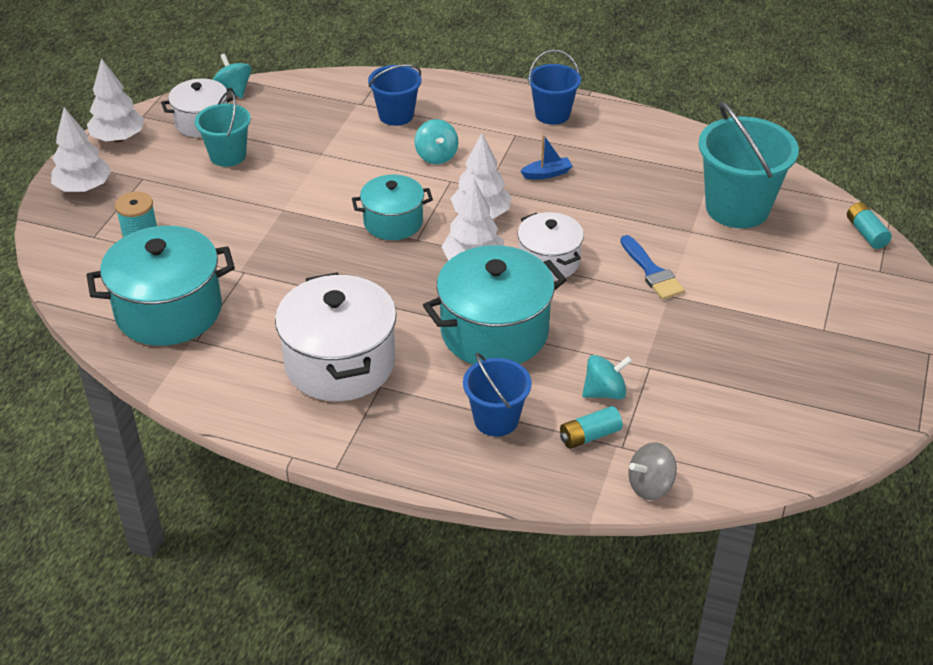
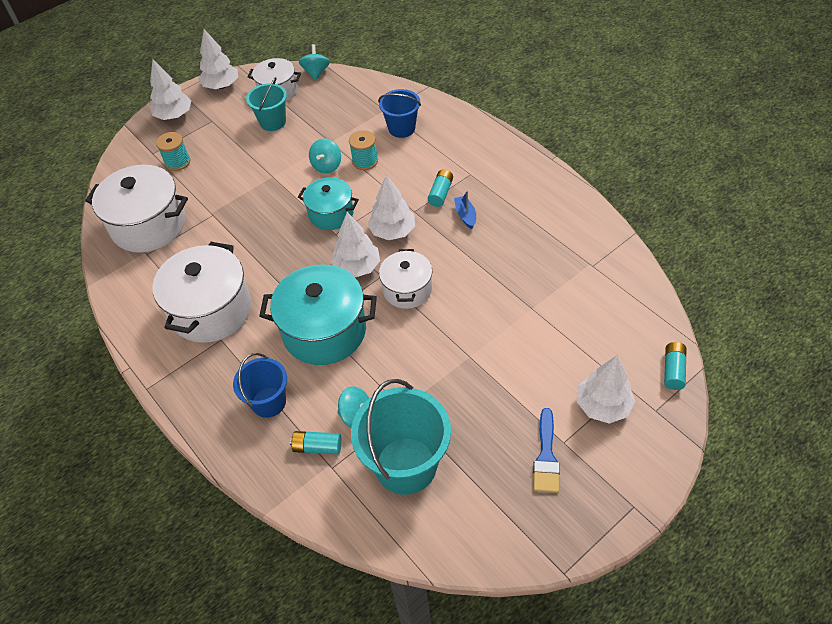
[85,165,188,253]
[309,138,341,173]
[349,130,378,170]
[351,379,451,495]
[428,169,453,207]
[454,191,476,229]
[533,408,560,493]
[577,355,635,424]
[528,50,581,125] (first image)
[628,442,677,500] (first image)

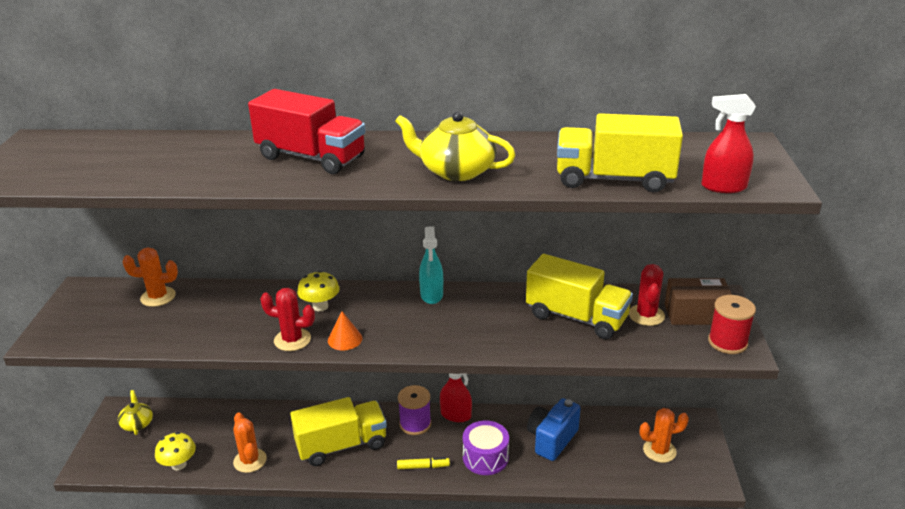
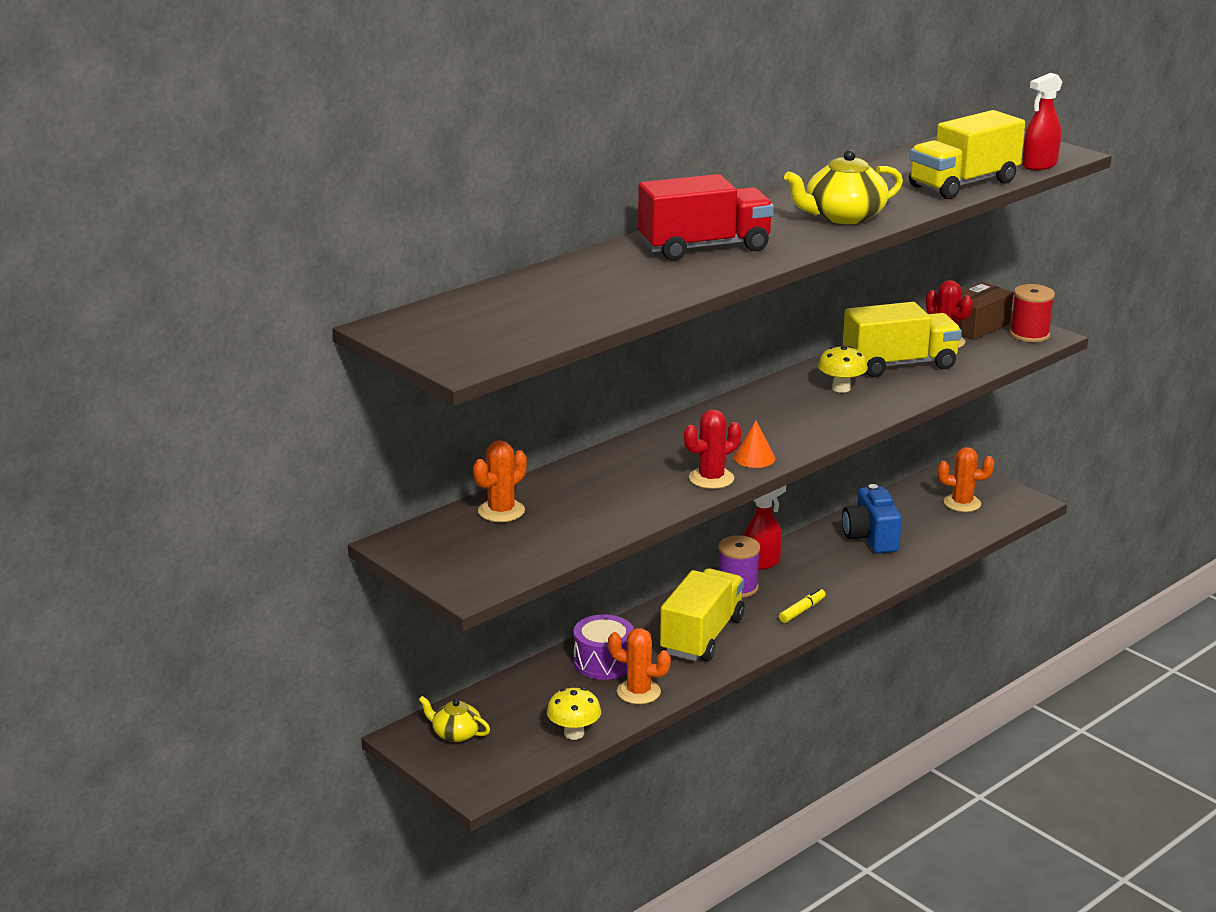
[573,615,634,680]
[818,346,868,393]
[938,447,994,512]
[419,226,443,304] (first image)

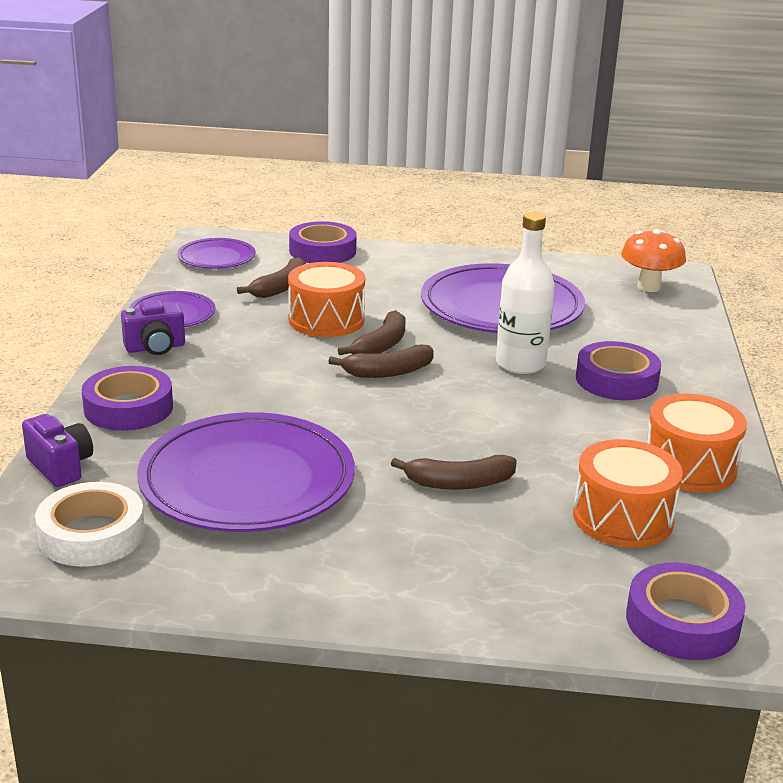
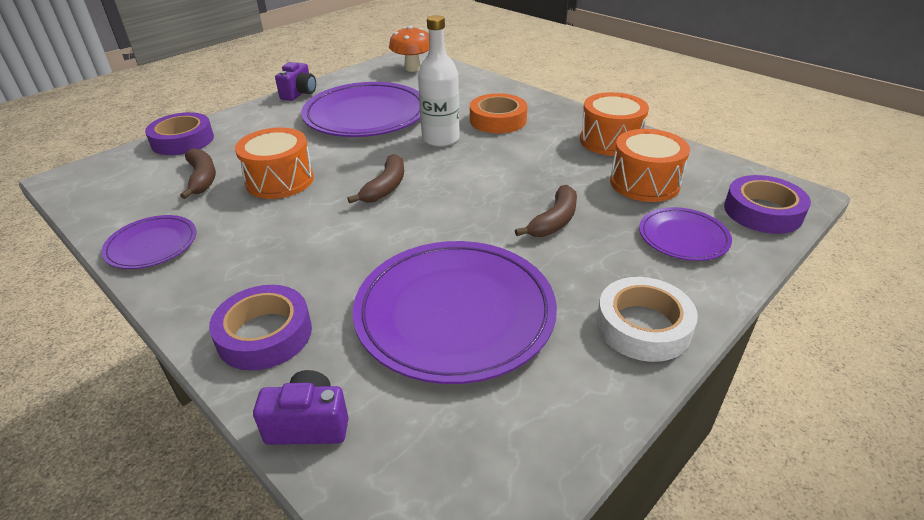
[275,62,316,101]
[470,93,527,133]
[596,277,698,362]
[639,207,732,261]
[338,310,406,355] (first image)

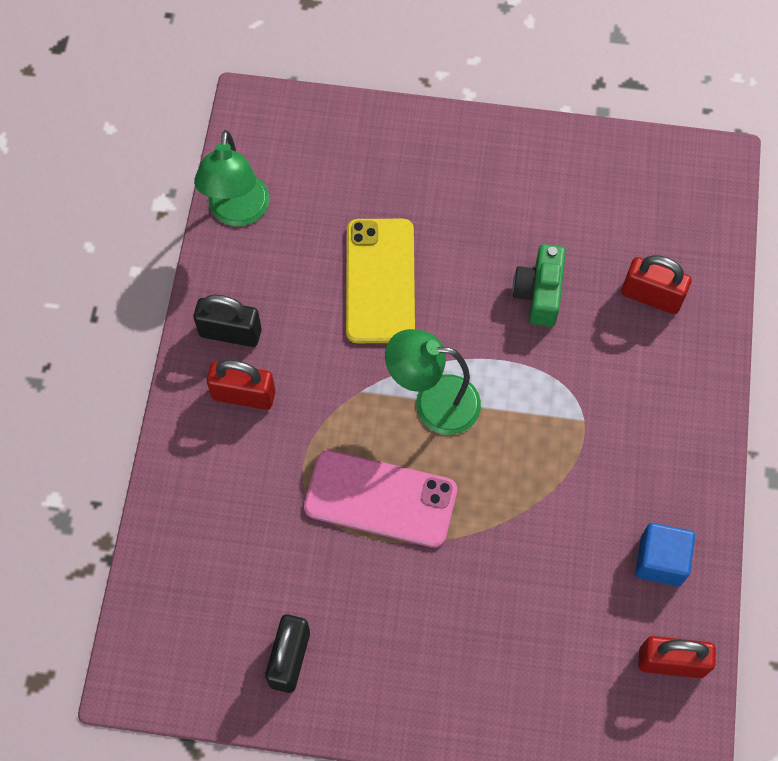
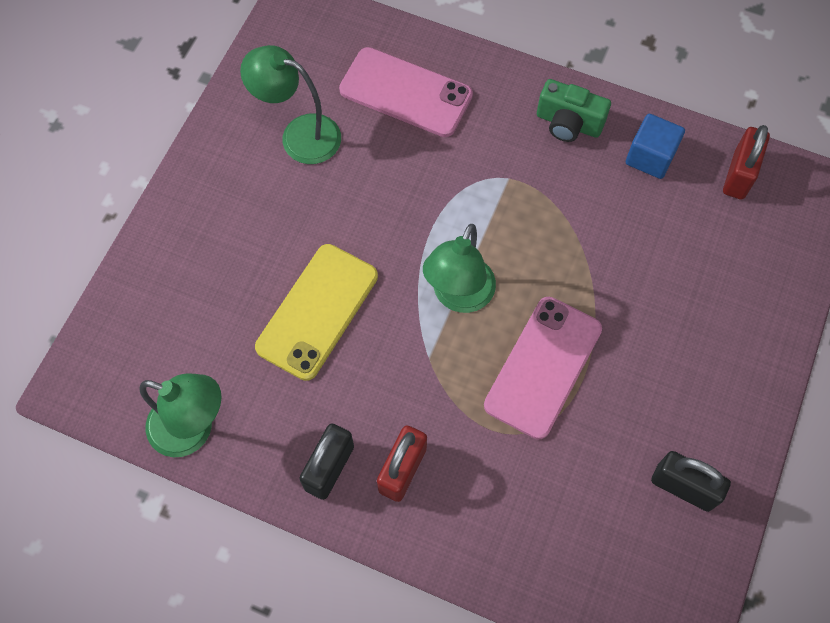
[240,45,341,164]
[255,244,378,381]
[339,47,473,137]
[537,79,611,142]

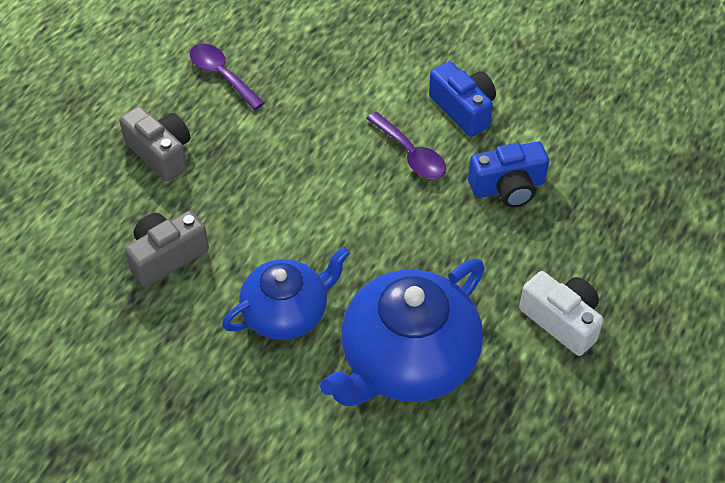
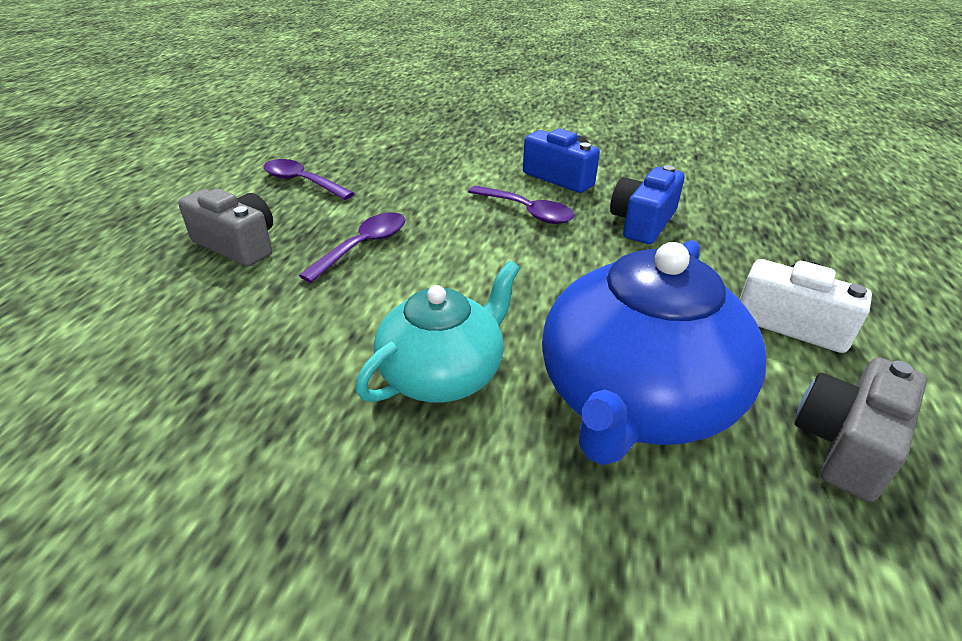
[299,212,406,283]
[355,261,520,402]
[610,165,685,244]
[794,357,927,502]

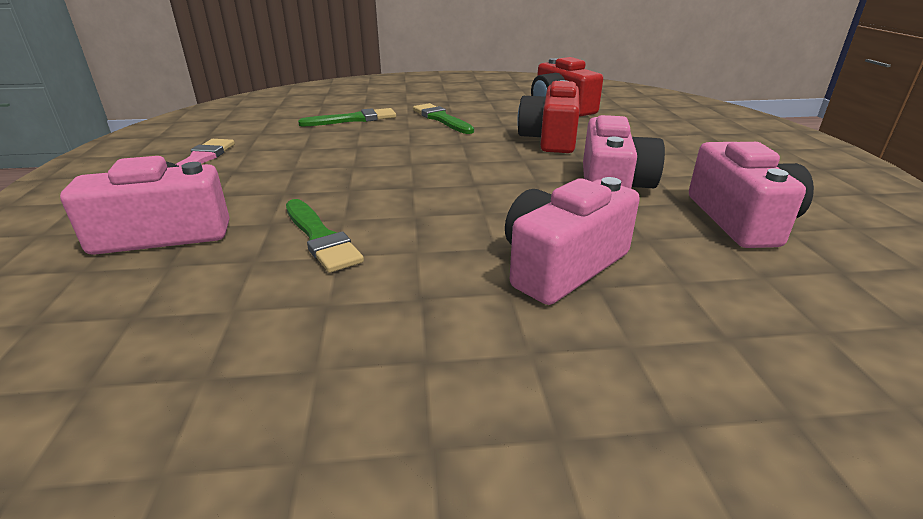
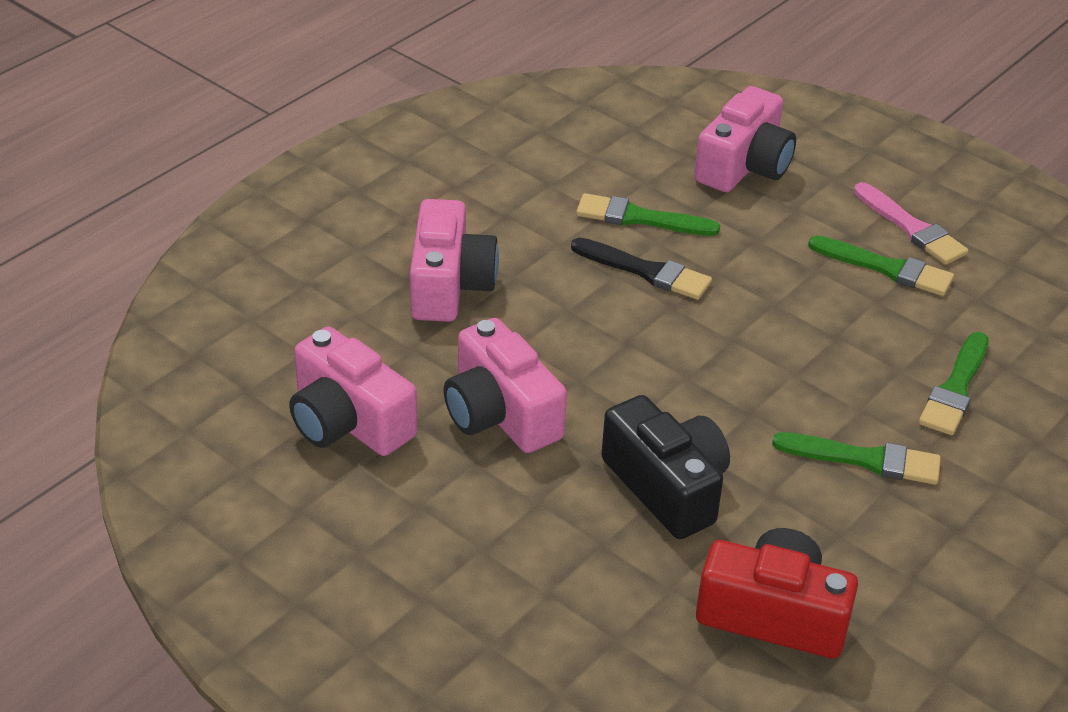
[571,238,712,300]
[601,395,730,539]
[808,235,954,296]

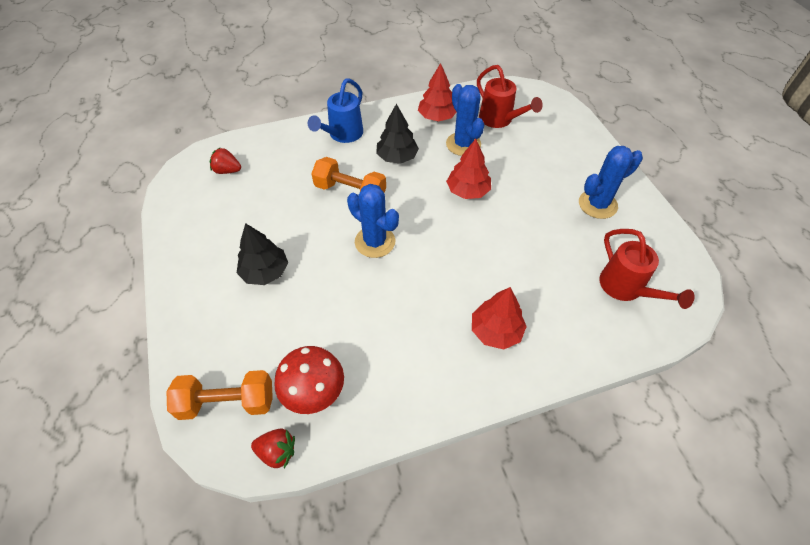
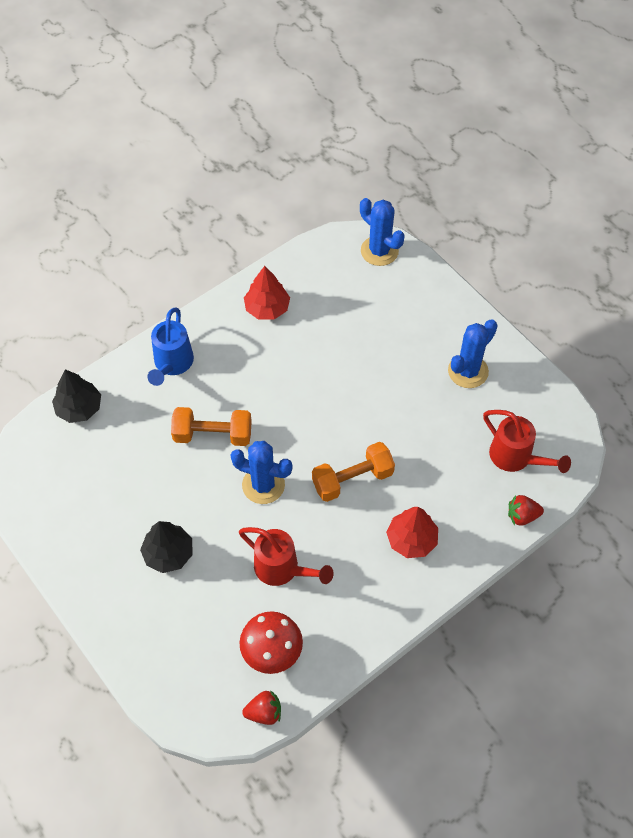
[52,369,101,423]
[239,527,334,586]
[312,442,395,502]
[360,198,405,266]
[508,495,544,526]
[446,139,491,199] (first image)

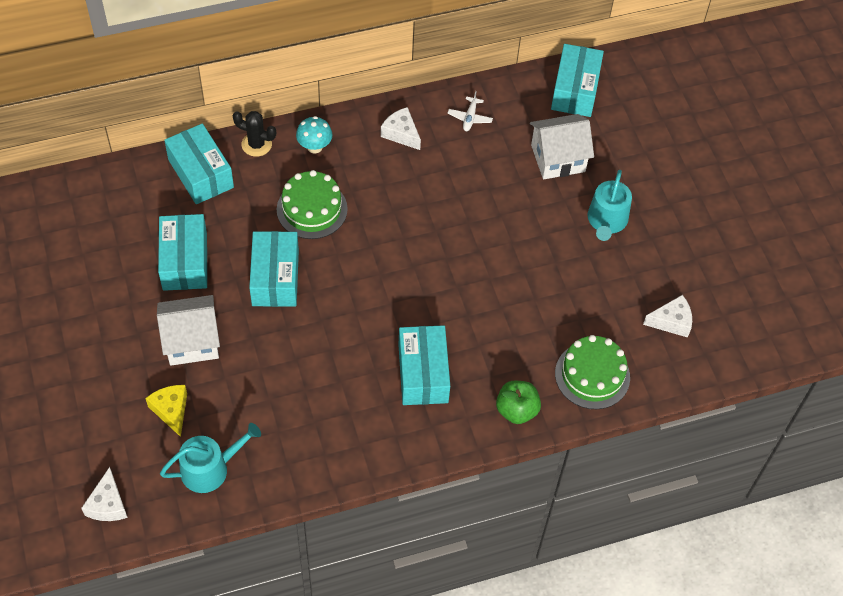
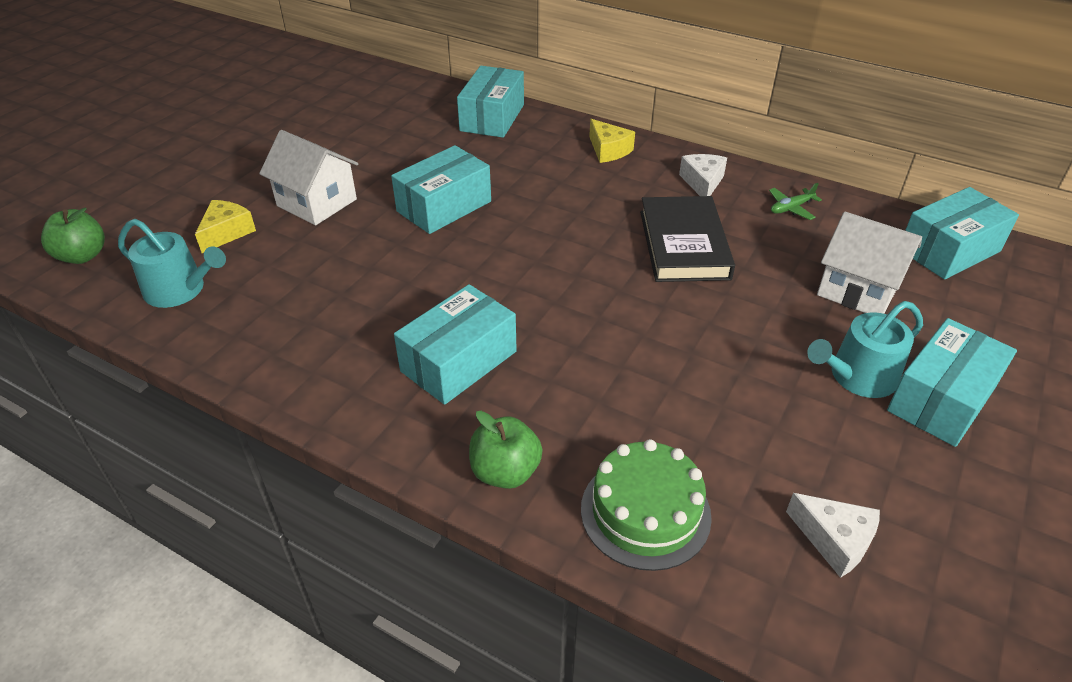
[41,208,105,264]
[589,119,635,163]
[640,196,735,282]
[769,183,822,220]
[887,318,1017,447]
[233,111,276,157] (first image)
[277,170,348,239] (first image)

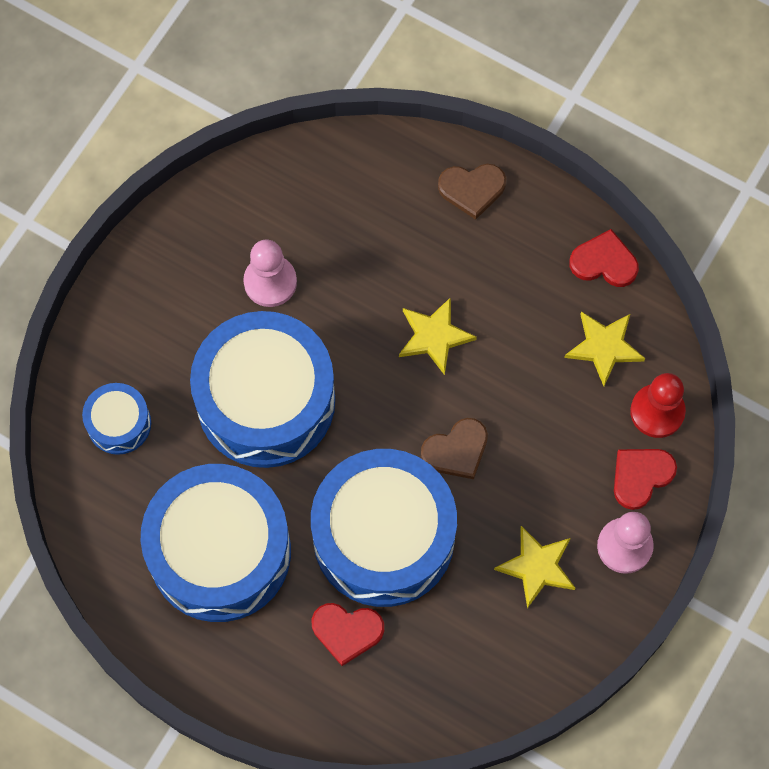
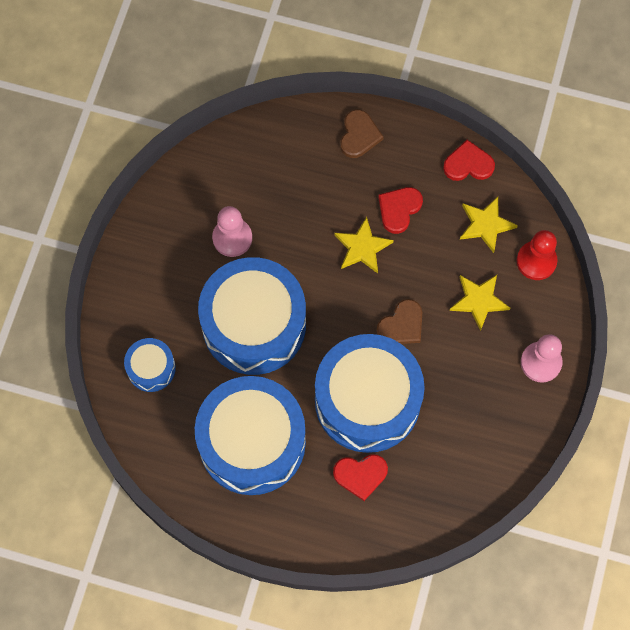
[340,110,383,158]
[378,187,423,234]
[450,275,510,331]

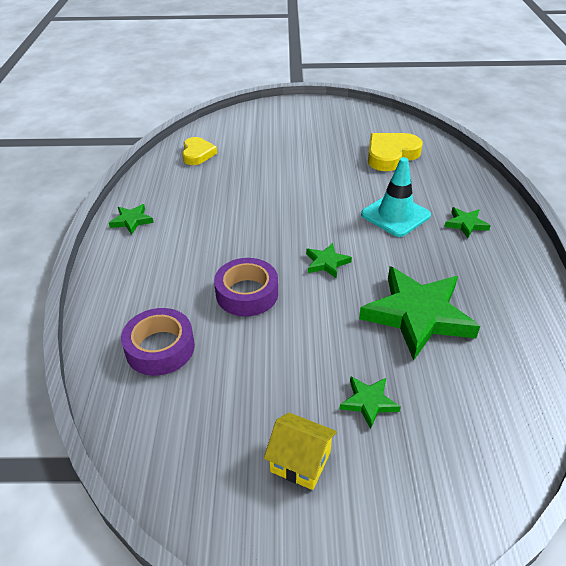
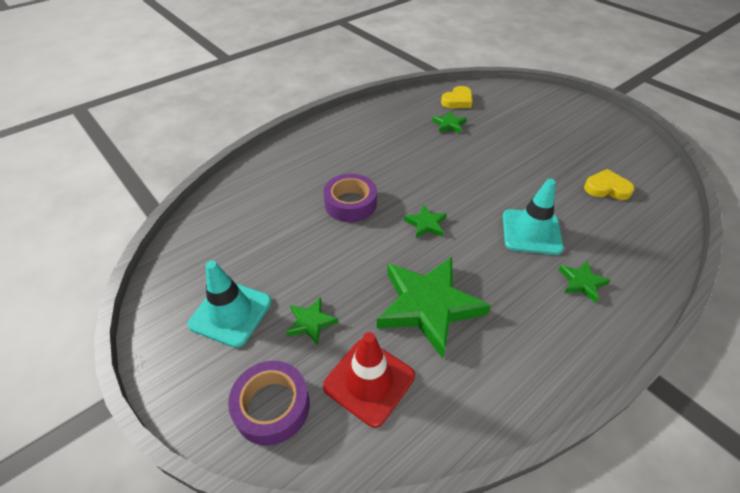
[188,261,272,348]
[228,361,310,446]
[323,332,415,428]
[432,111,467,134]
[584,169,634,200]

